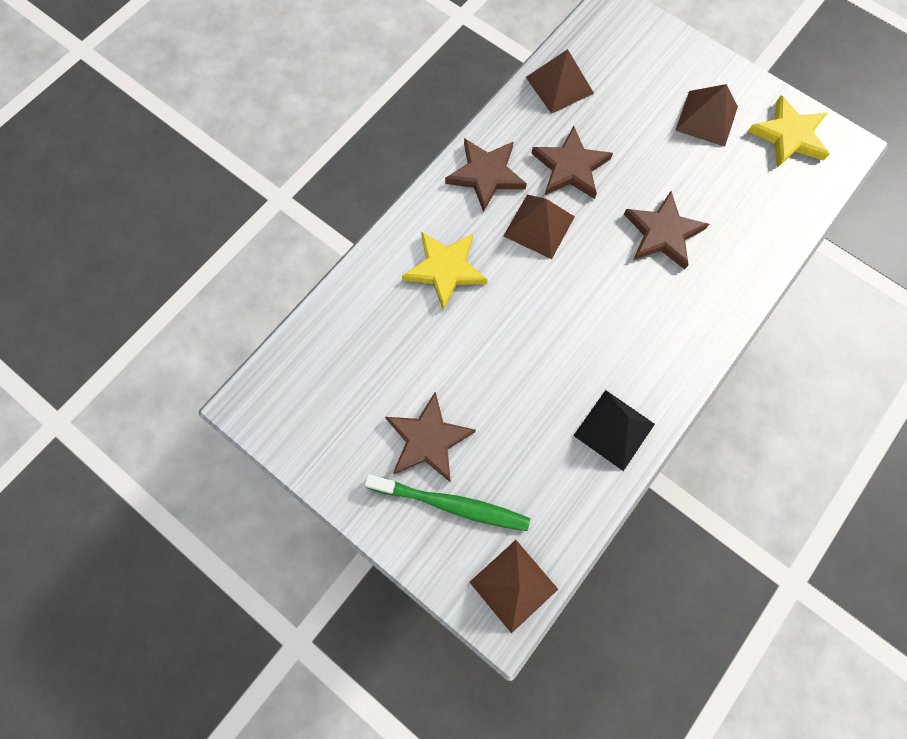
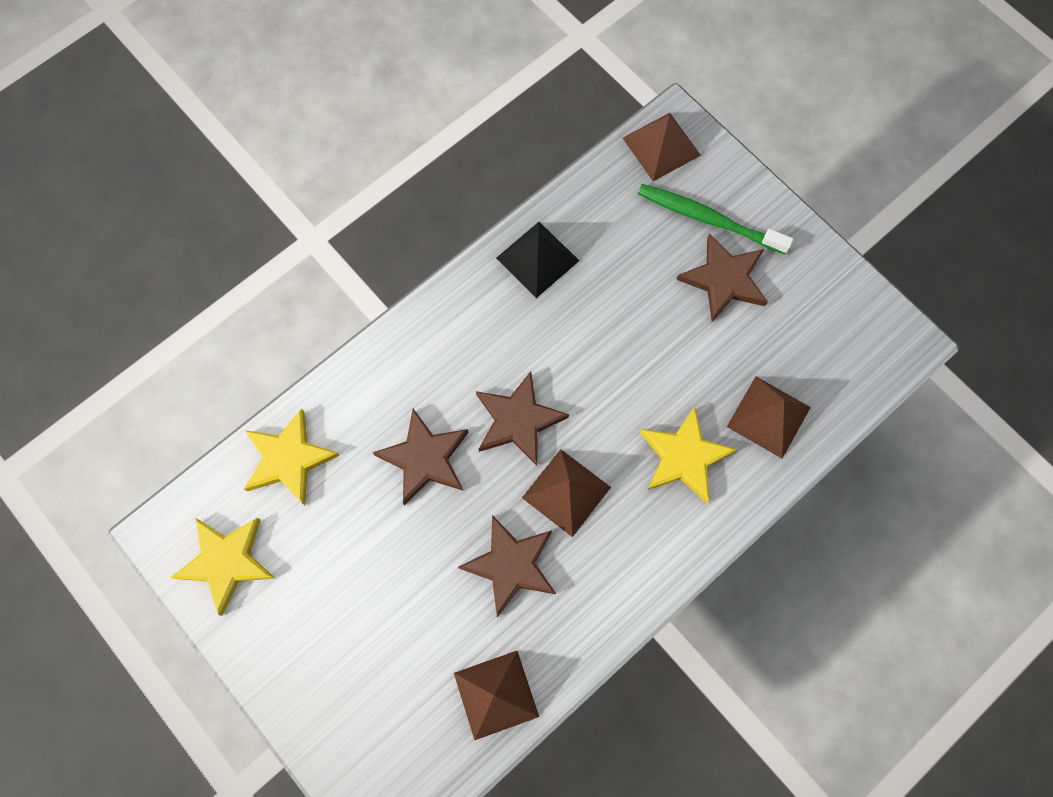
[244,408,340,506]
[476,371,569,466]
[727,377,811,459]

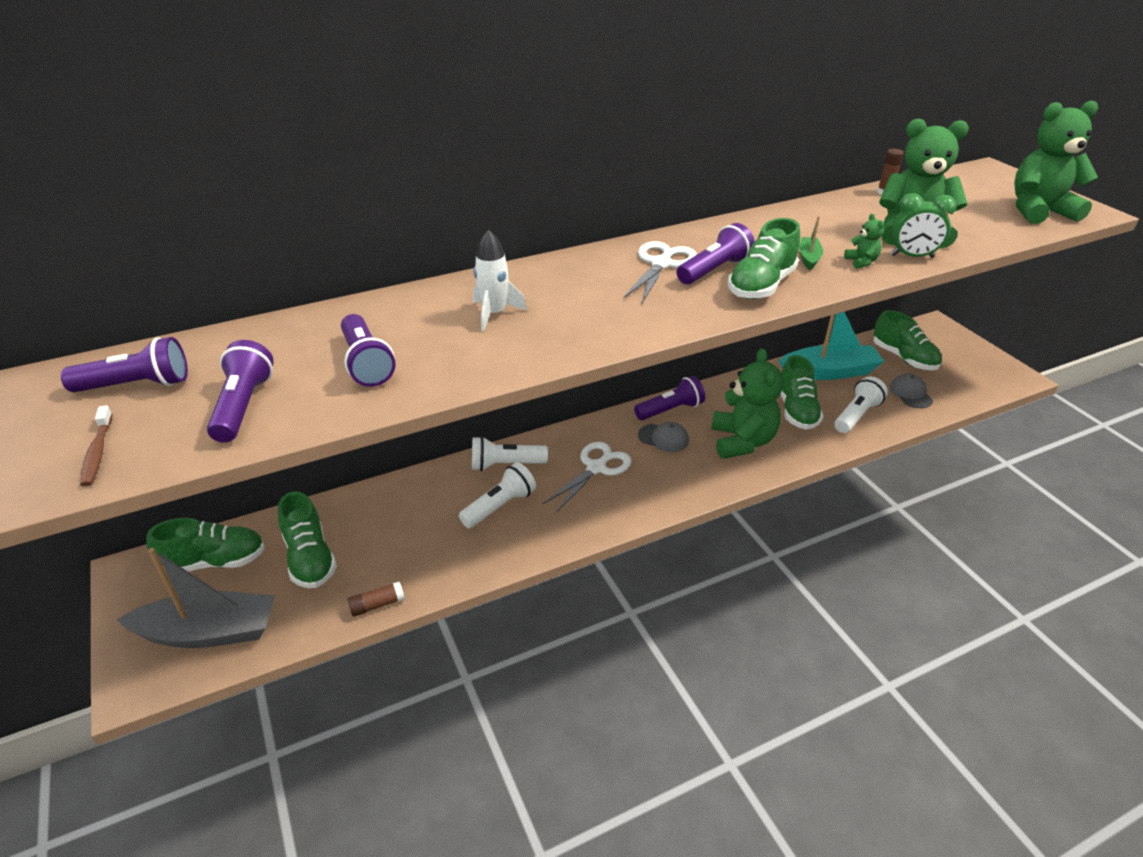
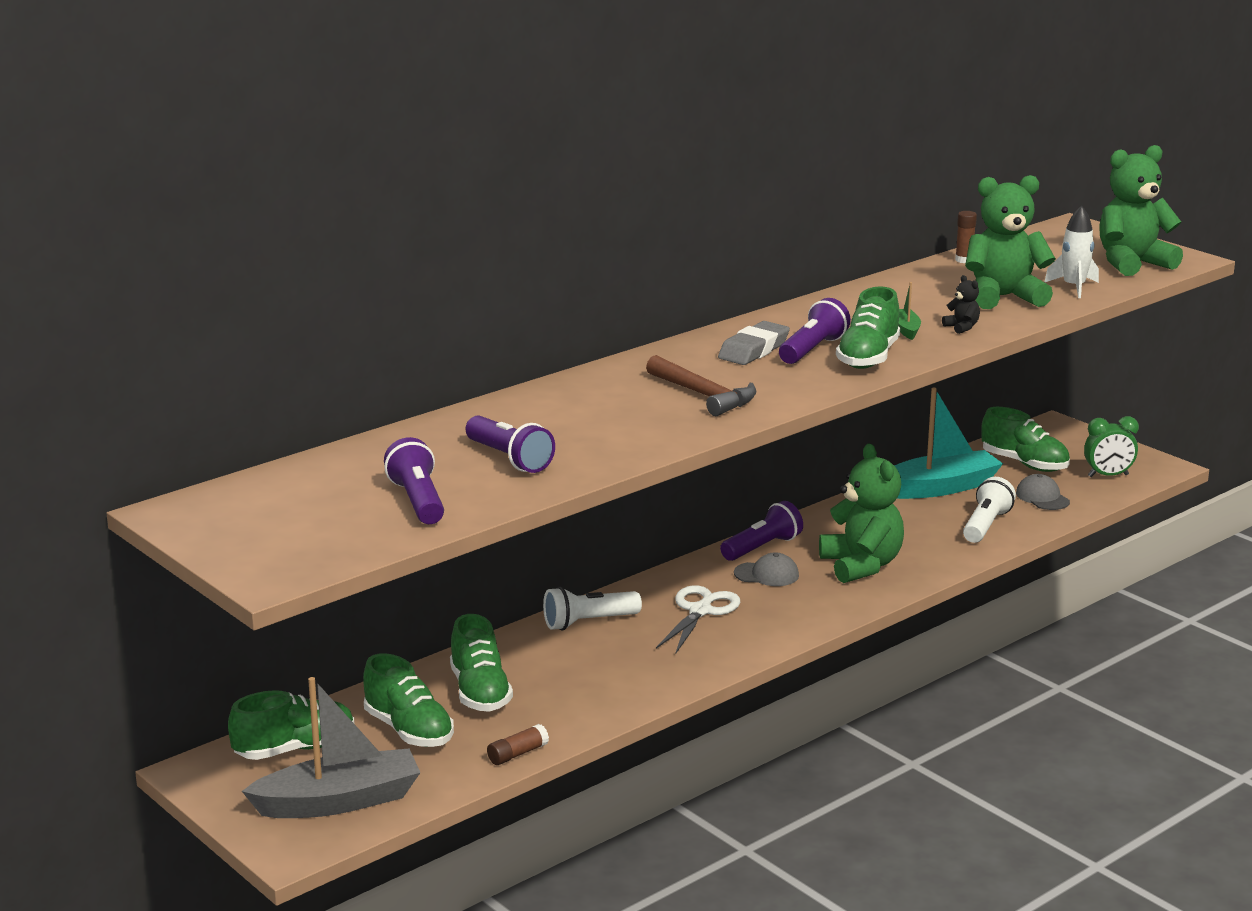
[450,614,513,712]
[646,355,756,416]
[718,321,790,365]
[942,275,980,334]
[1045,205,1099,298]
[1084,416,1139,477]
[61,337,188,392] (first image)
[80,405,113,487] (first image)
[459,462,536,528] (first image)

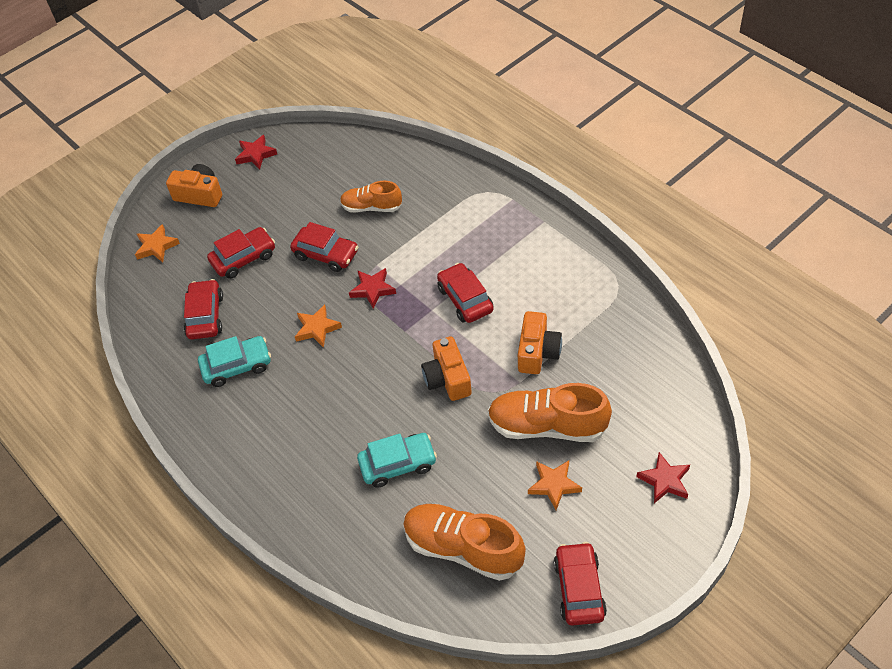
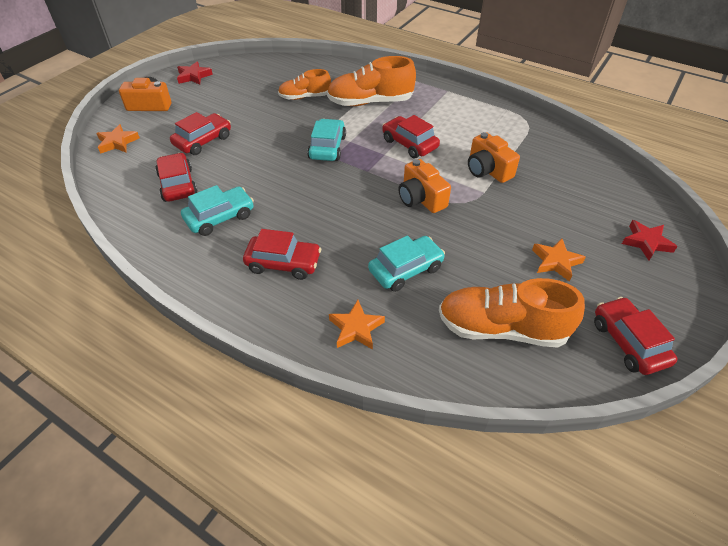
[243,229,321,280]
[307,119,346,161]
[327,56,416,106]
[329,300,385,350]
[468,132,520,183]

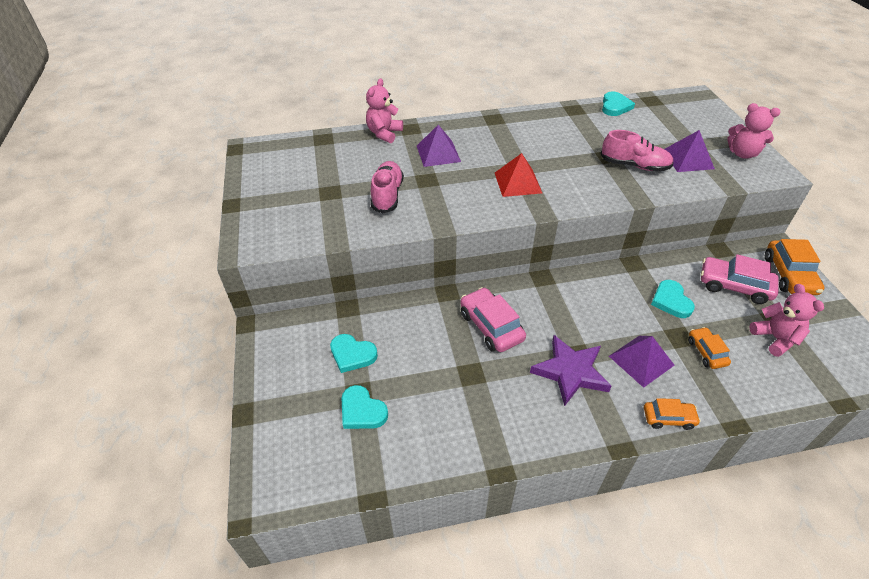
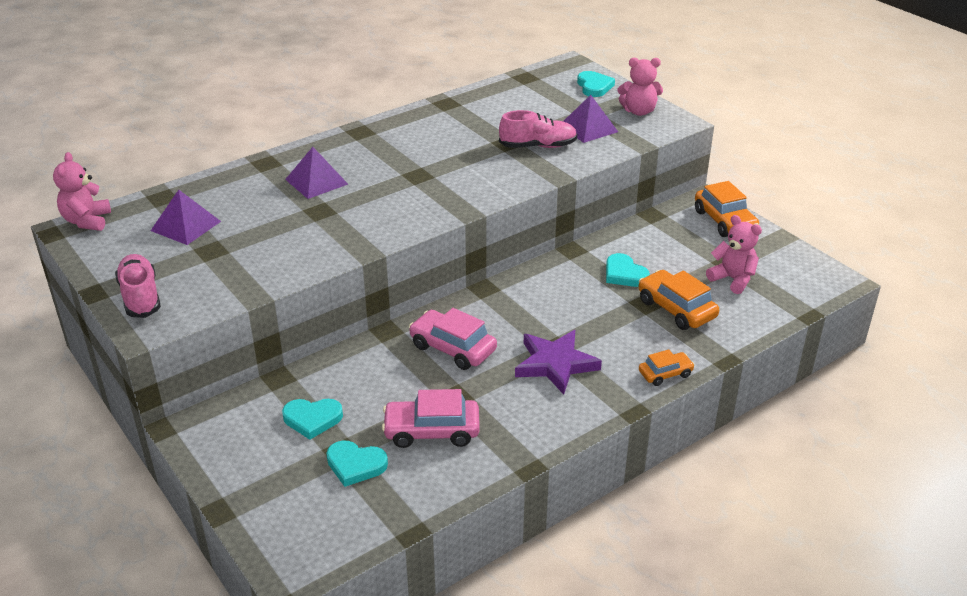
[53,152,111,231]
[115,254,161,318]
[151,190,221,245]
[382,389,480,448]
[577,71,615,97]
[639,270,719,330]
[495,153,542,197] (first image)

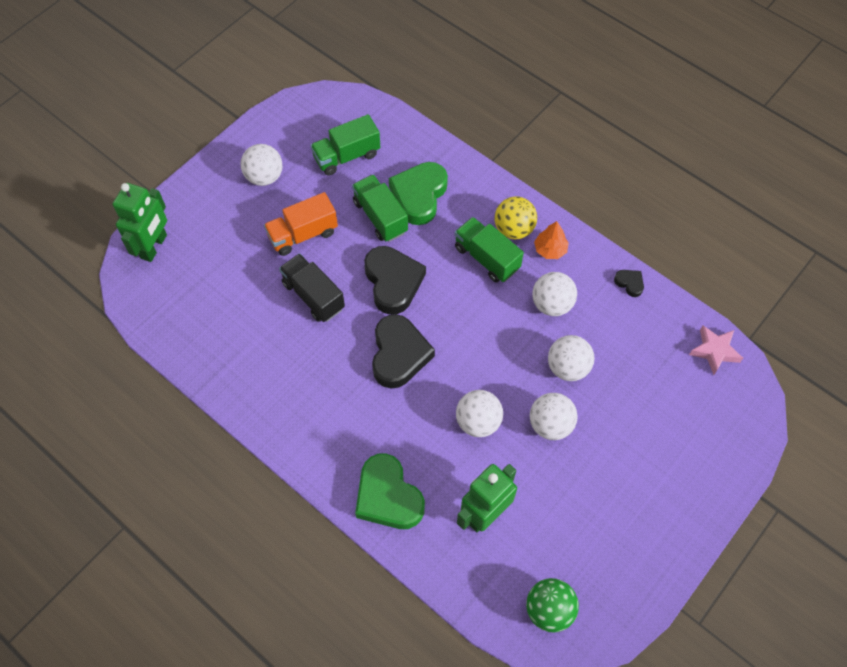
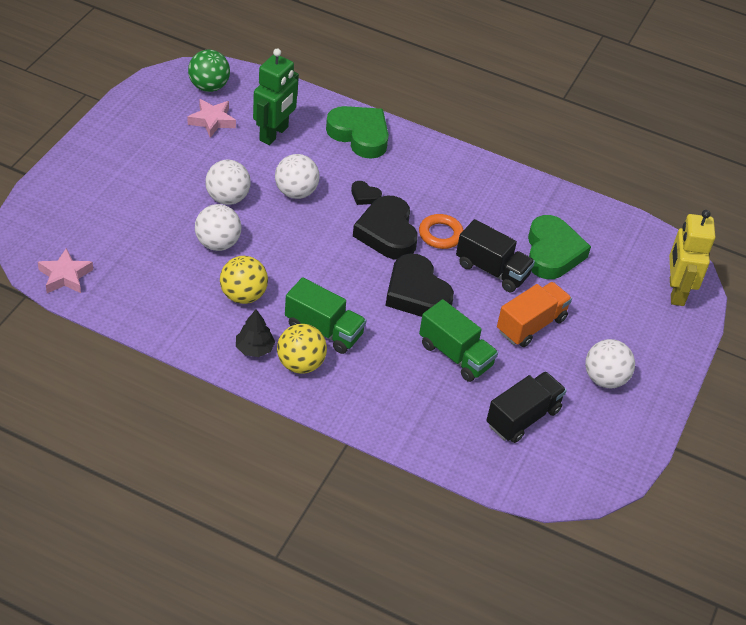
[188,99,236,138]
[220,256,268,304]
[236,309,275,357]
[351,181,382,205]
[419,214,463,249]
[486,371,567,443]
[528,215,591,279]
[669,210,715,306]

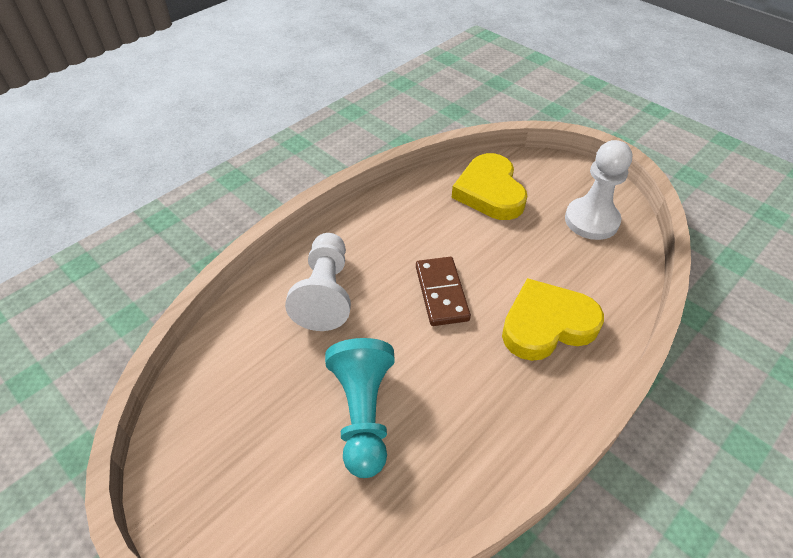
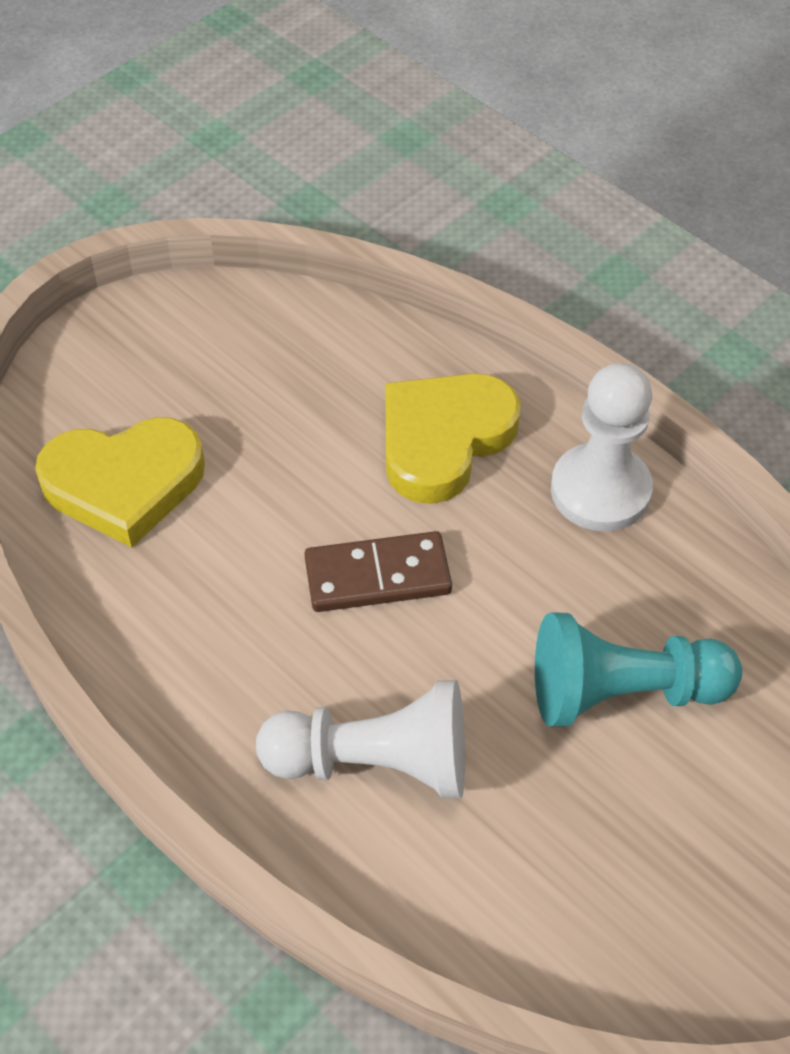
[386,373,520,504]
[551,363,653,532]

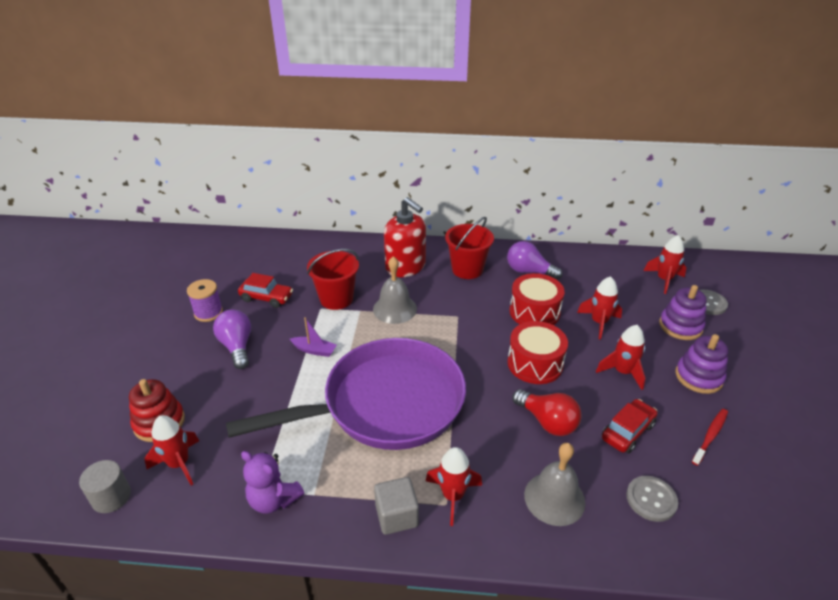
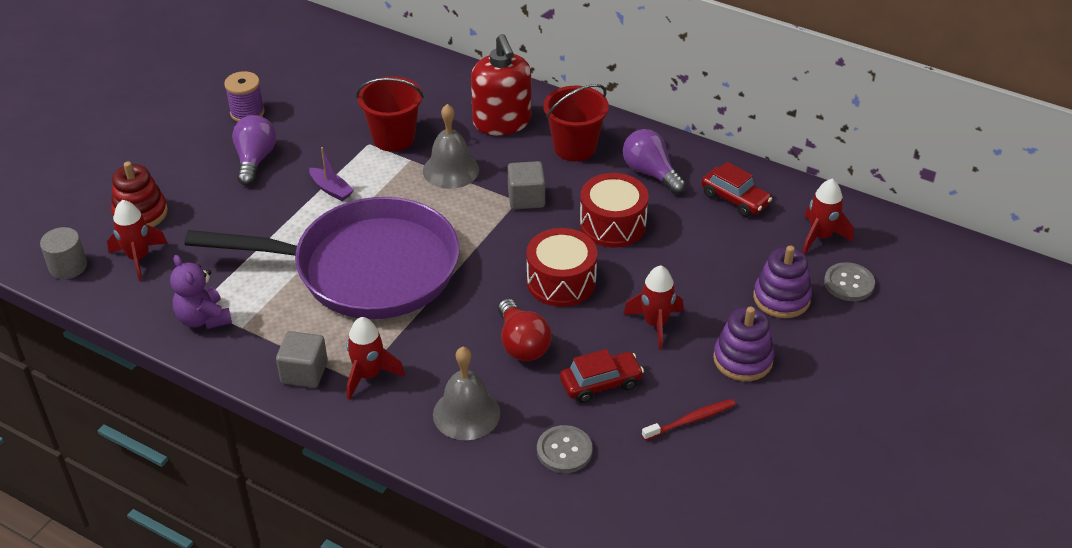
[508,161,545,209]
[701,162,772,217]
[577,276,622,339] (first image)

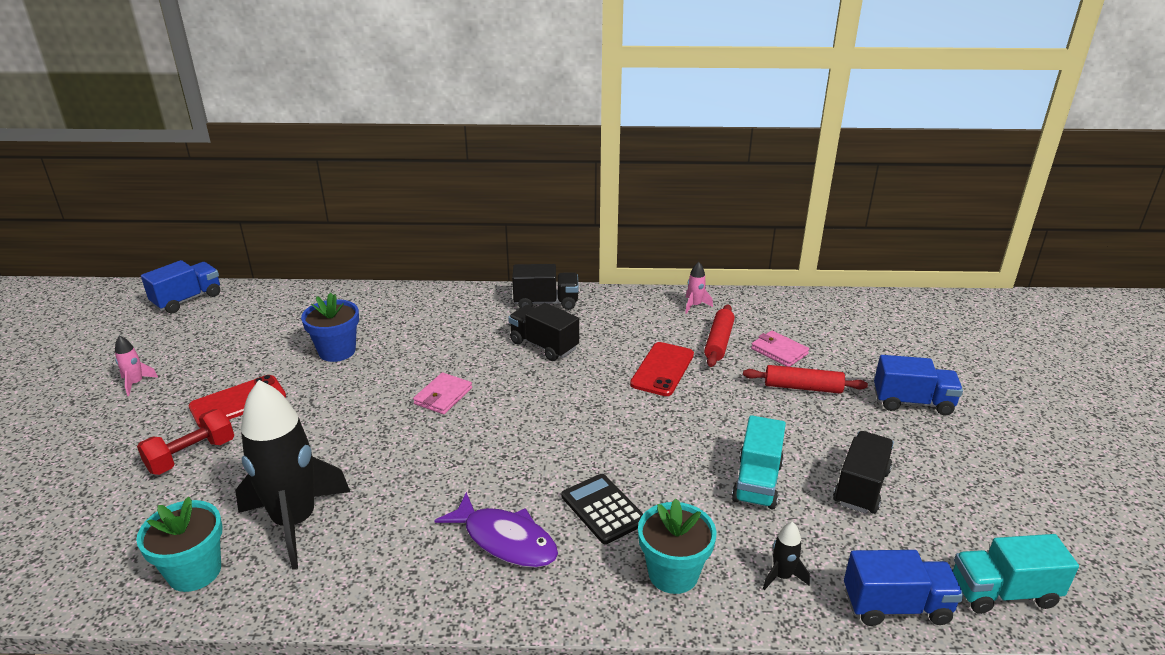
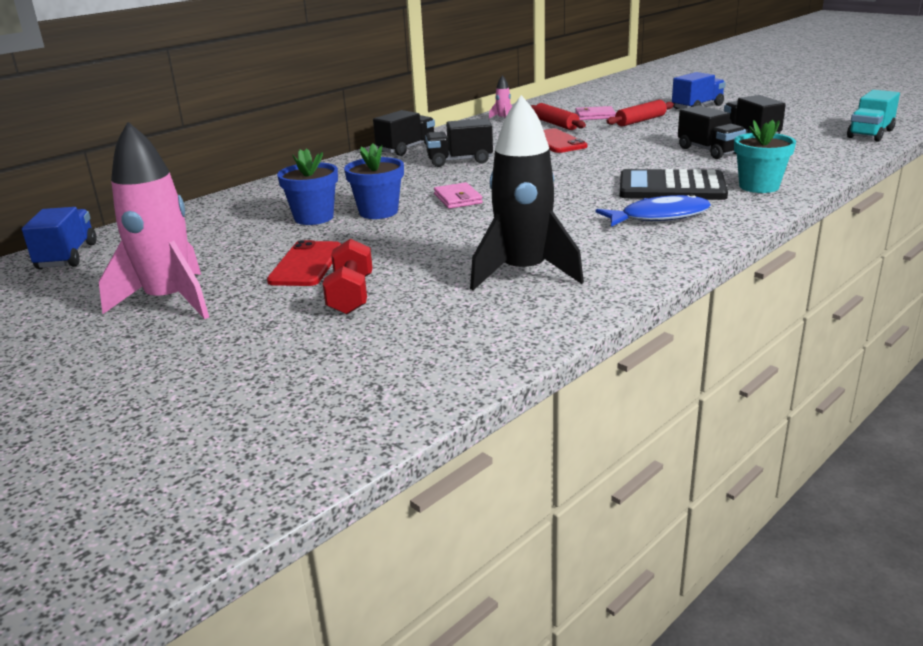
[99,122,209,319]
[344,144,404,219]
[595,194,711,227]
[620,169,728,200]
[678,105,746,159]
[136,497,223,592] (first image)
[763,522,810,590] (first image)
[844,550,964,626] (first image)

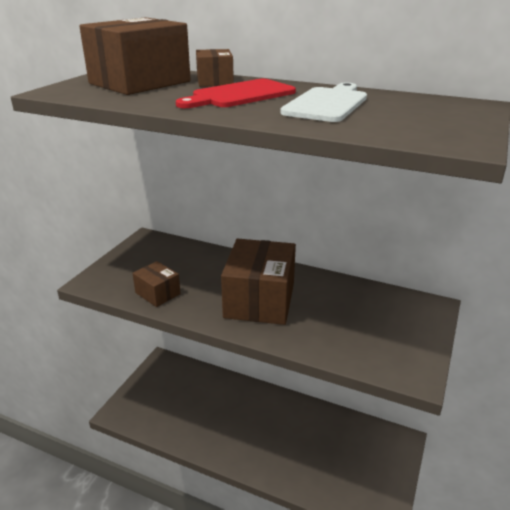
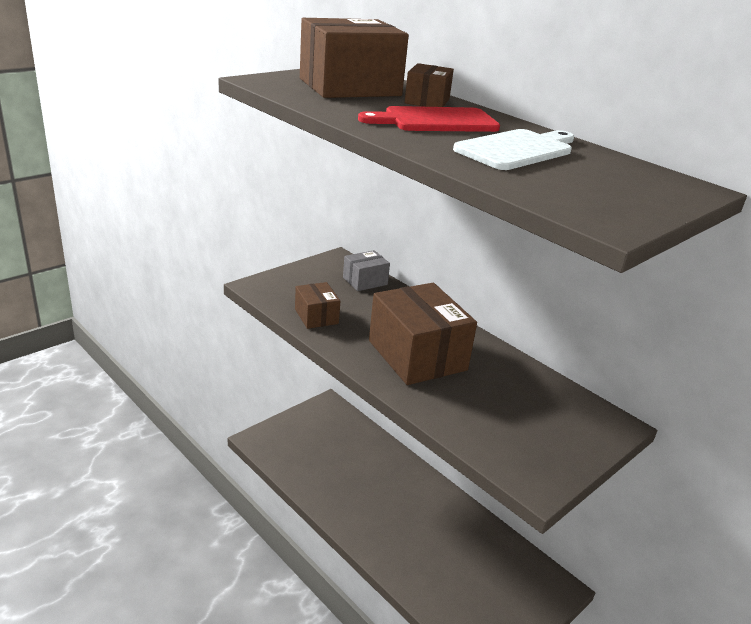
[343,250,390,291]
[369,283,477,385]

